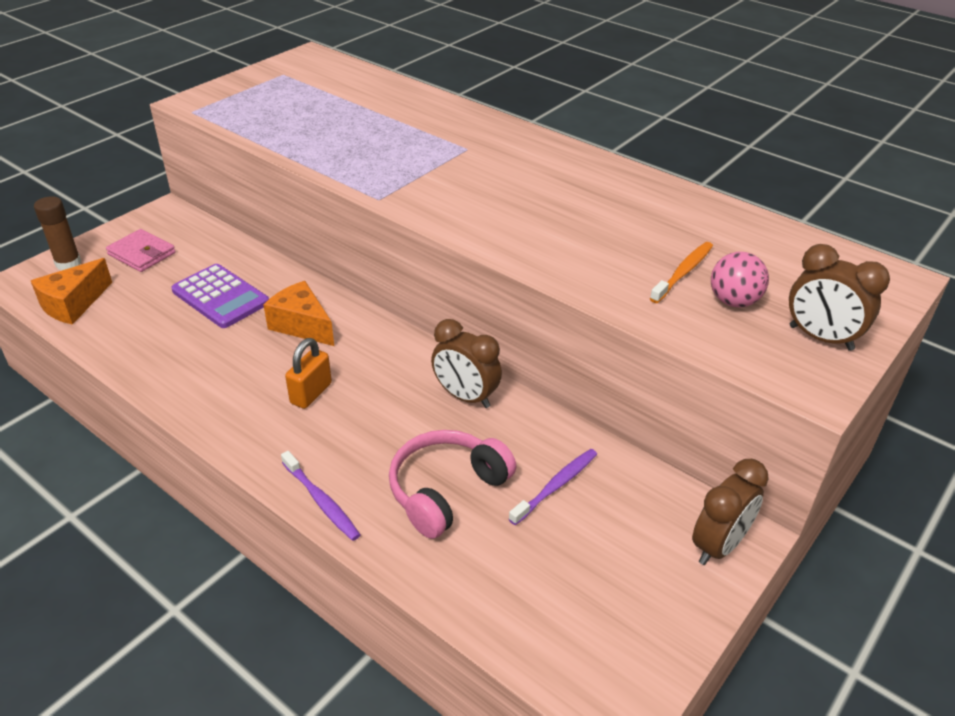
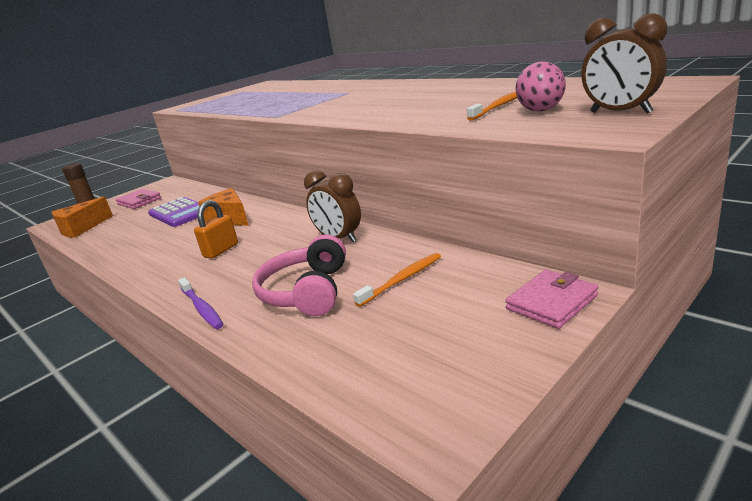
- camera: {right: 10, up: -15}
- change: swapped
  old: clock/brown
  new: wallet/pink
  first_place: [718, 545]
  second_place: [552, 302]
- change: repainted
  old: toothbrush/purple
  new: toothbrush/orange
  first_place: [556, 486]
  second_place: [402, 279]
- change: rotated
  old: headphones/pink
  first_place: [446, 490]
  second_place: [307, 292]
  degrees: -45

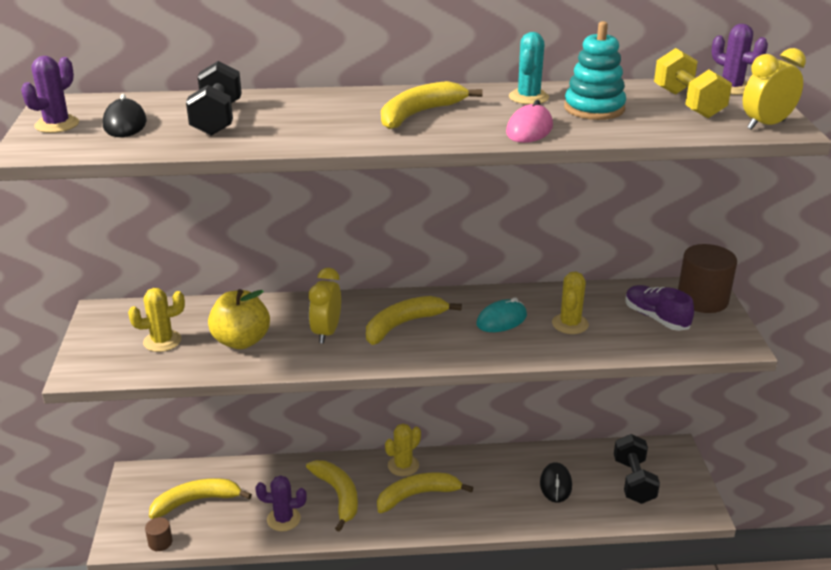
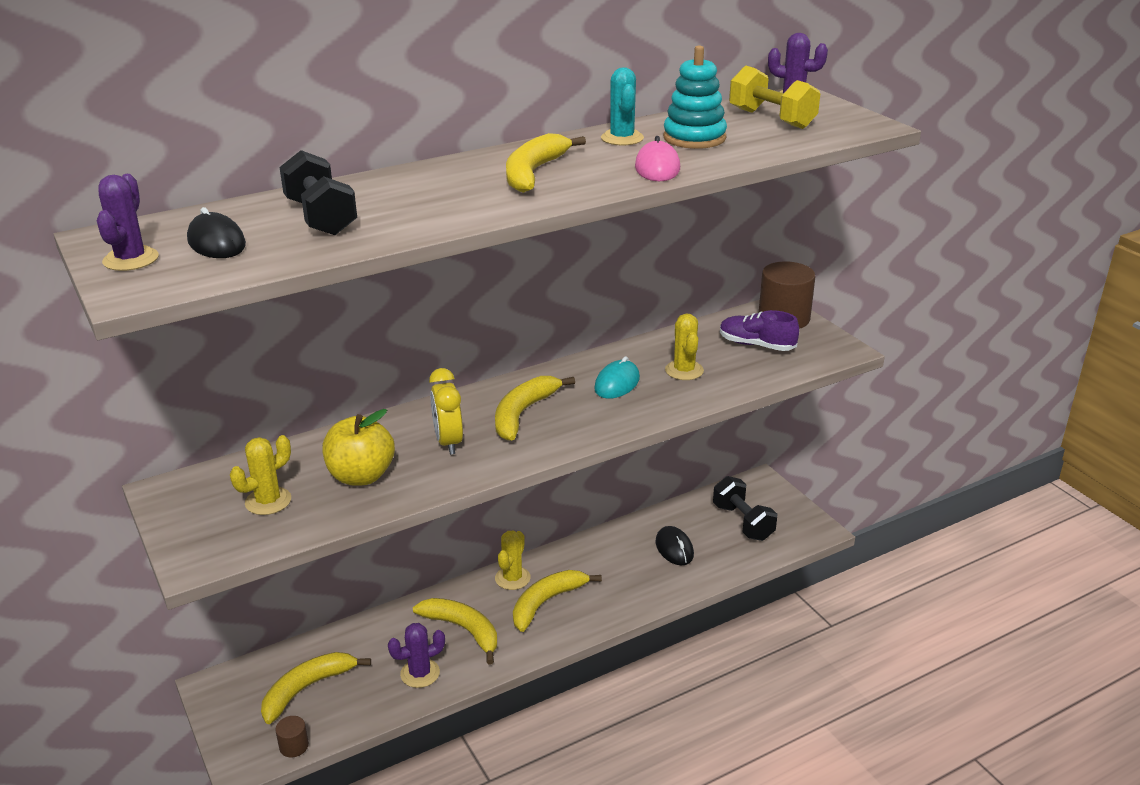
- camera: {right: -25, up: 0}
- change: gone
  old: clock/yellow
  first_place: [766, 125]

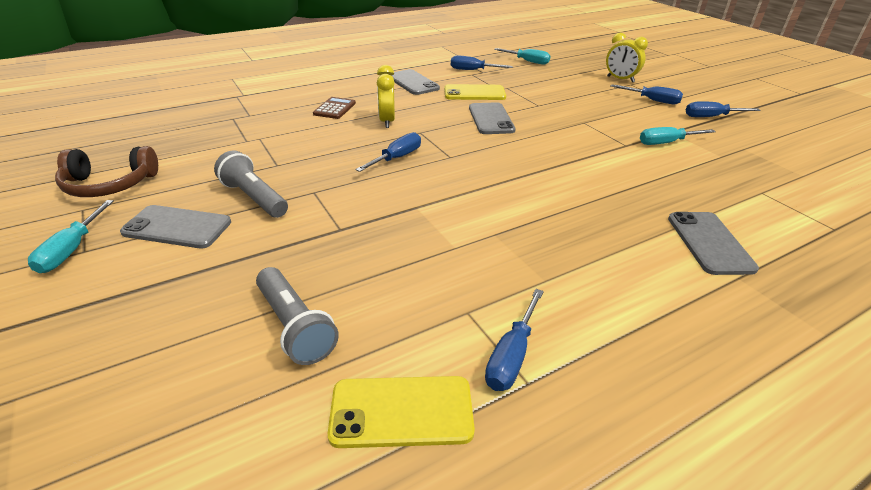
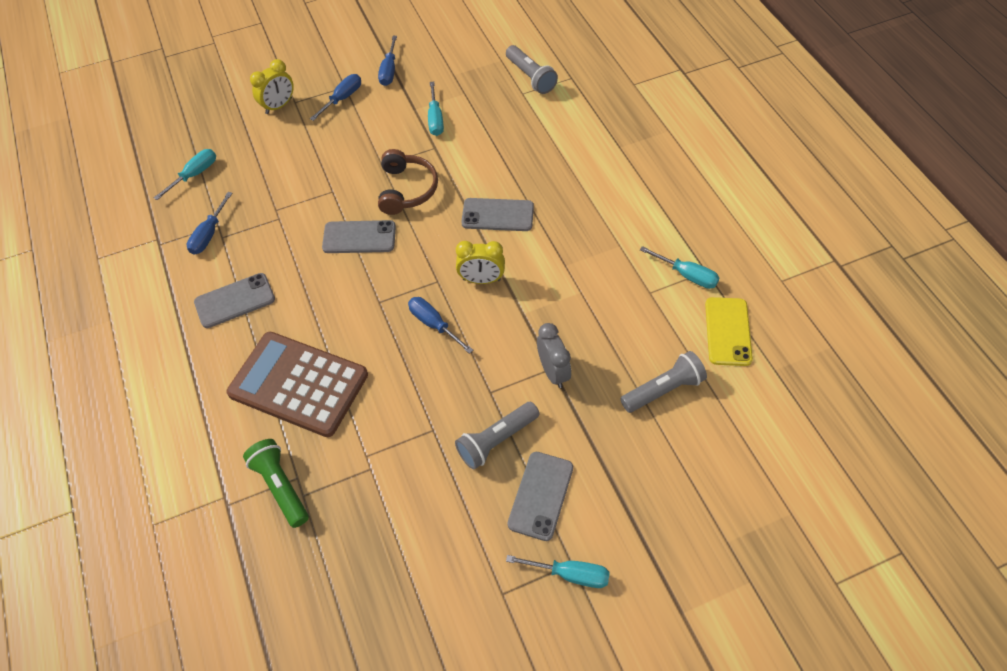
- camera: {right: -80, up: 20}
- change: gone
  old: phone/yellow
  first_place: [474, 93]
- change: new
  new: flashlight/green
  second_place: [281, 487]
- change: new
  new: flashlight/grey
  second_place: [530, 77]
- change: new
  new: clock/grey
  second_place: [553, 372]
- change: shifted
  old: headphones/brown
  first_place: [109, 185]
  second_place: [407, 189]
- change: shifted
  old: clock/yellow
  first_place: [387, 121]
  second_place: [481, 280]
- change: shifted
  old: phone/grey
  first_place: [709, 243]
  second_place: [497, 215]
- change: repainted
  old: screwdriver/blue
  new: screwdriver/turquoise
  first_place: [512, 355]
  second_place: [686, 275]
- change: scaled
  old: calculator/brown
  first_place: [334, 109]
  second_place: [298, 384]
  factor: 2.33

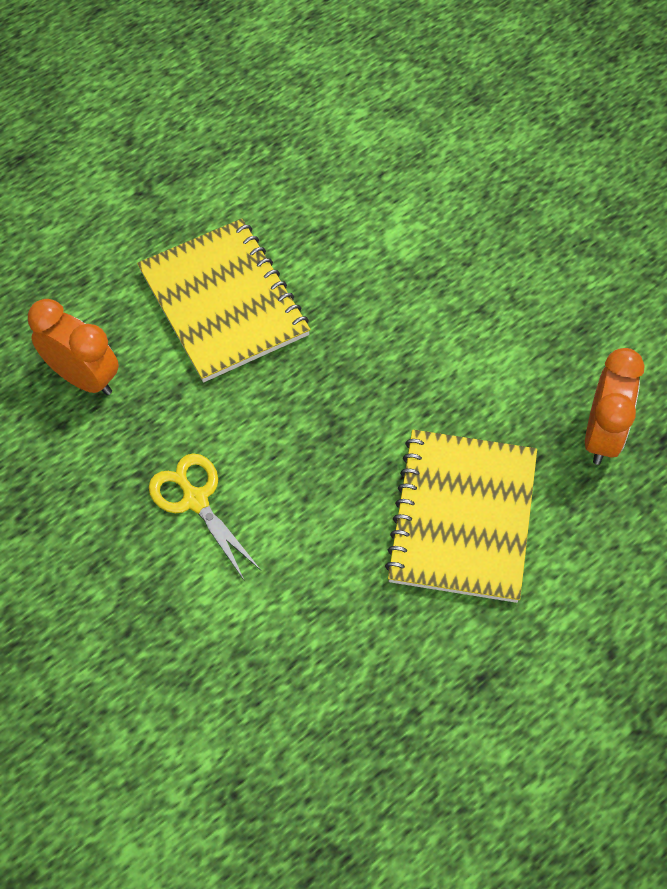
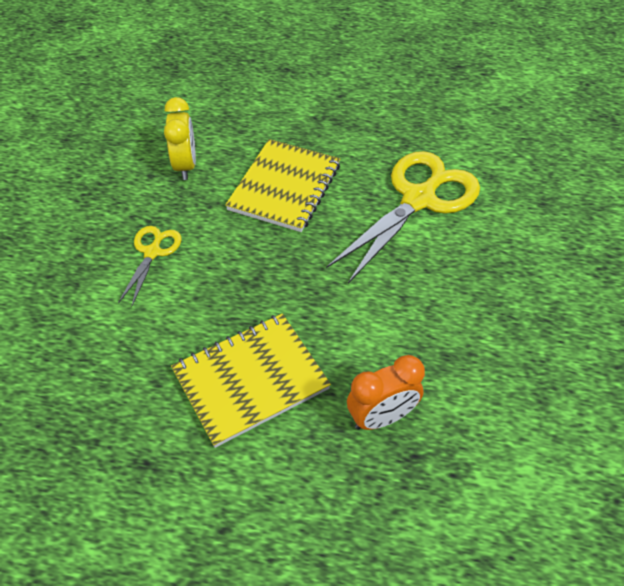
- camera: {right: 50, up: -10}
- change: new
  new: scissors/yellow
  second_place: [419, 199]
- change: repainted
  old: clock/orange
  new: clock/yellow
  first_place: [84, 377]
  second_place: [185, 166]

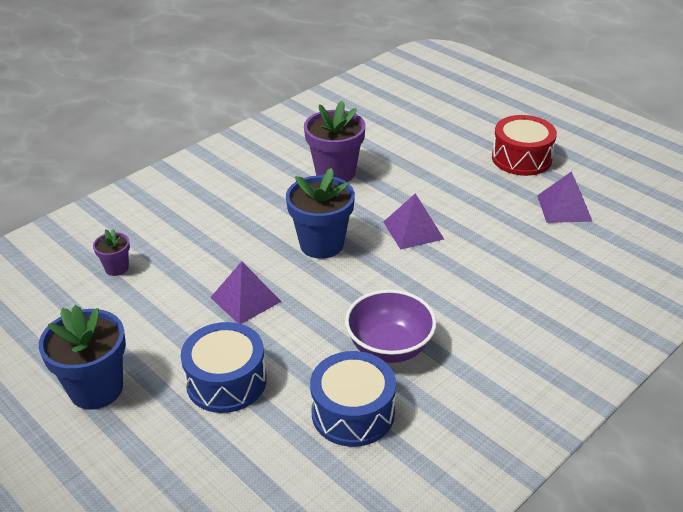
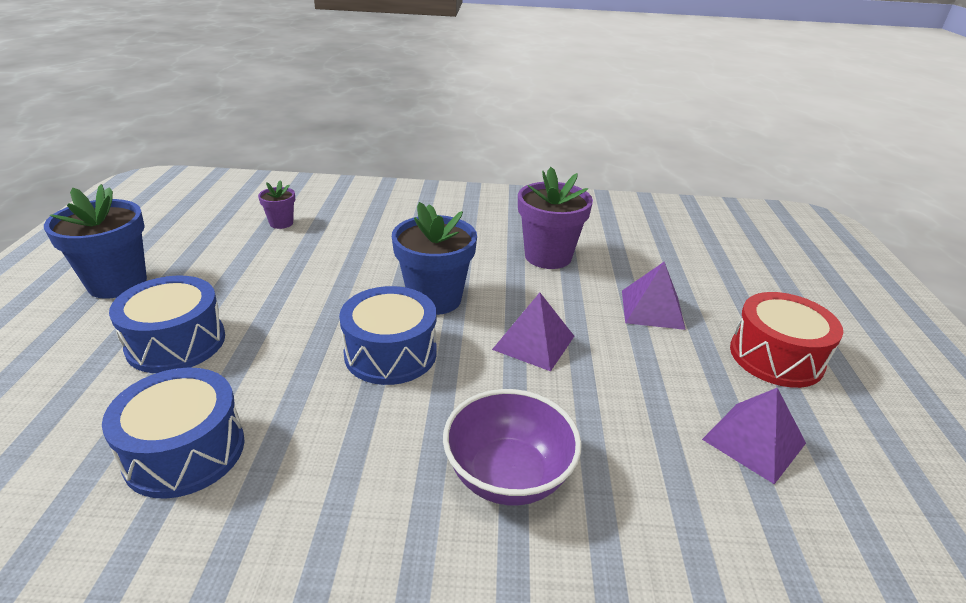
- camera: {right: 45, up: -5}
- change: new
  new: drum/blue
  second_place: [390, 353]
- change: shifted
  old: pyramid/purple
  first_place: [246, 299]
  second_place: [652, 309]
- change: shifted
  old: bowl/purple
  first_place: [389, 347]
  second_place: [508, 475]

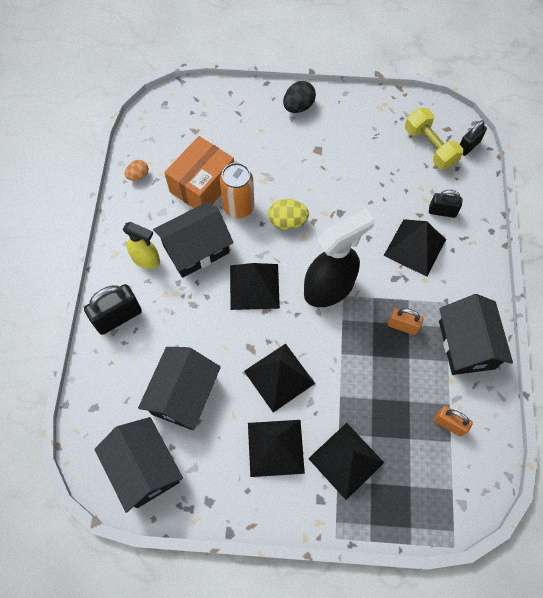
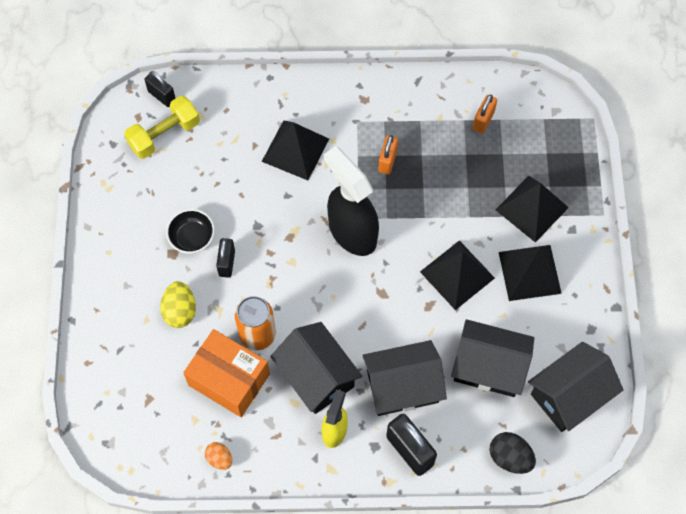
- camera: {right: -95, up: 0}
- change: gone
  old: pyramid/black
  first_place: [254, 286]
- change: new
  new: bowl/black
  second_place: [192, 238]
- change: shifted
  old: egg/yellow
  first_place: [287, 221]
  second_place: [180, 311]
- change: shifted
  old: egg/black
  first_place: [298, 106]
  second_place: [510, 457]
- change: shifted
  old: padlock/black
  first_place: [442, 211]
  second_place: [227, 263]
- change: shifted
  old: house/black
  first_place: [466, 345]
  second_place: [402, 386]

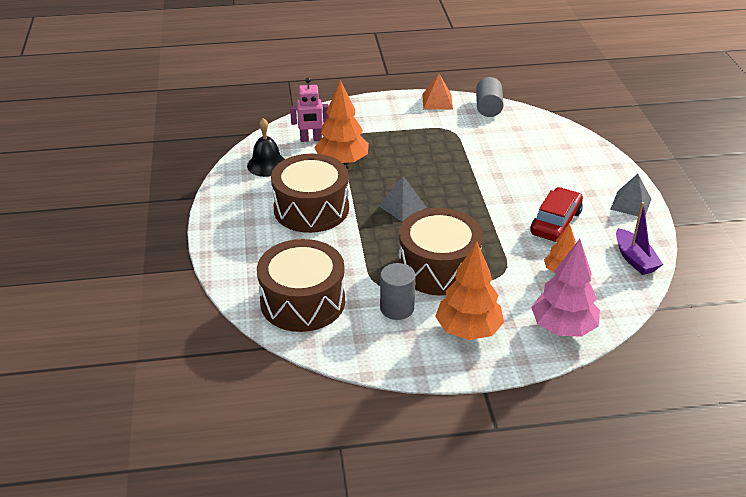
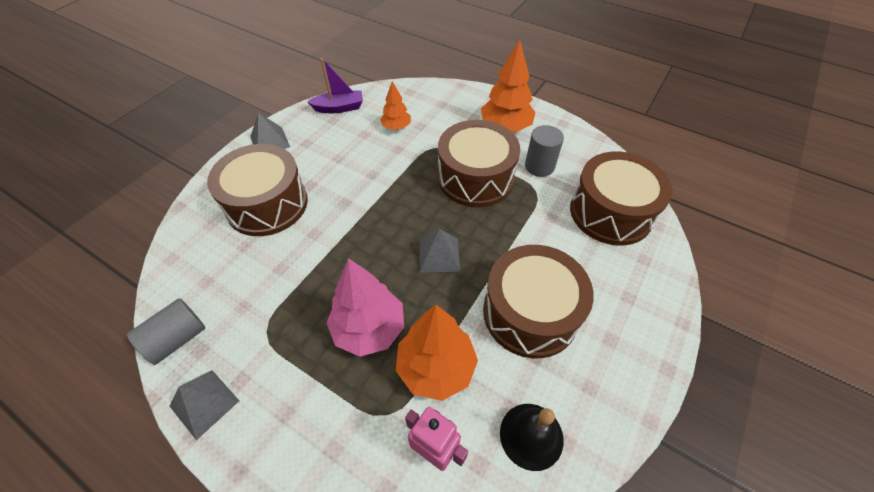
- camera: {right: -140, up: 15}
- change: gone
  old: car/red
  first_place: [555, 223]
- change: new
  new: drum/brown
  second_place: [267, 204]
- change: shifted
  old: tree/pink
  first_place: [563, 328]
  second_place: [369, 328]
- change: repainted
  old: pyramid/orange
  new: pyramid/grey
  first_place: [437, 101]
  second_place: [204, 403]
- change: rotated
  old: boat/purple
  first_place: [634, 259]
  second_place: [339, 108]
  degrees: 60

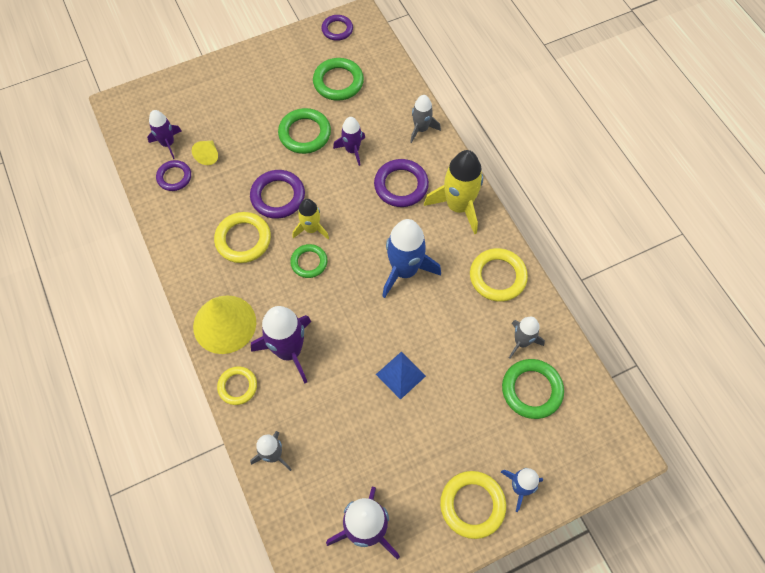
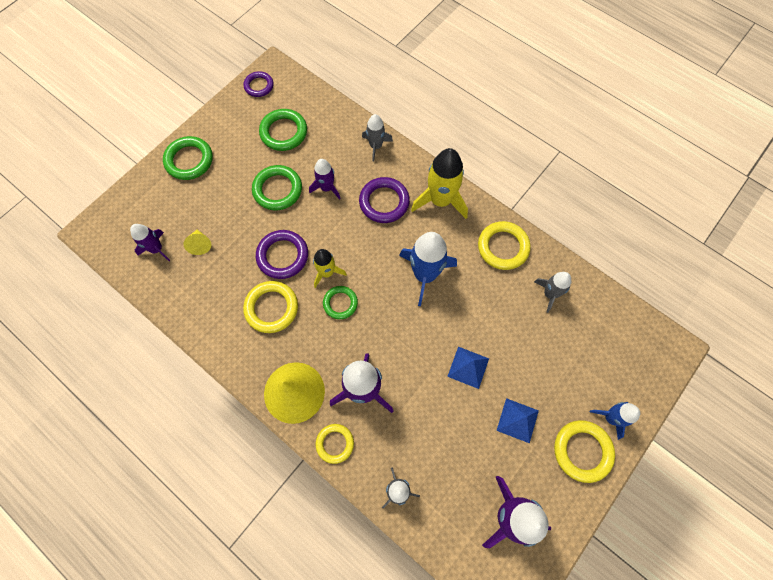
- camera: {right: -25, up: 5}
- change: gone
  old: ring/purple
  first_place: [174, 177]
- change: new
  new: pyramid/blue
  second_place: [517, 420]
- change: shifted
  old: ring/green
  first_place: [531, 390]
  second_place: [189, 160]

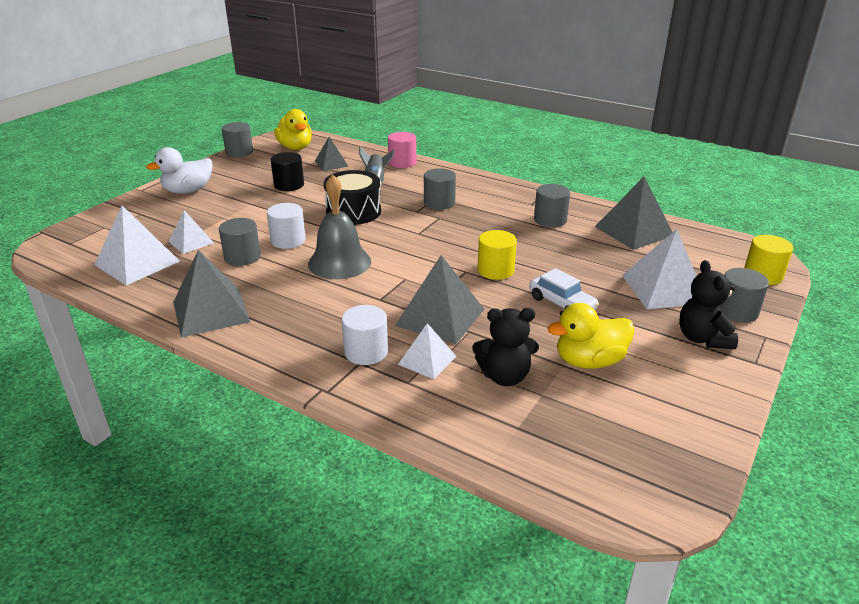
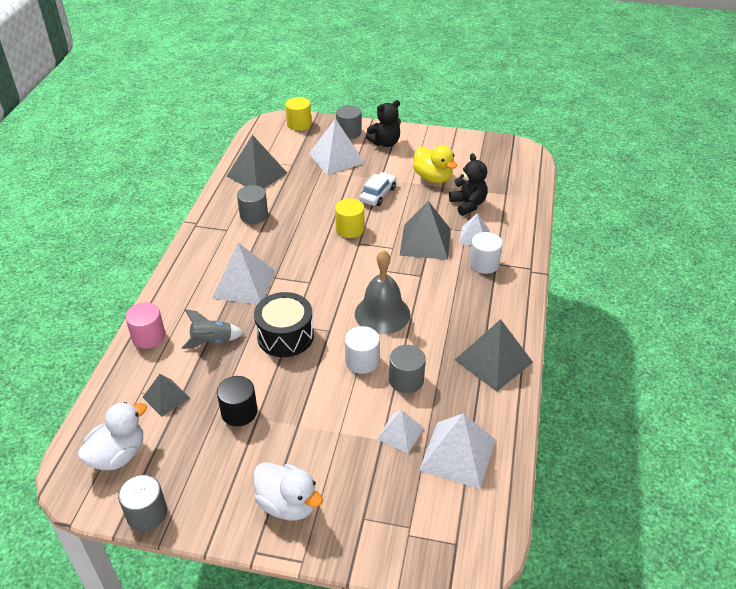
- camera: {right: -110, up: 10}
- change: swapped
  old: cylinder/grey
  new: pyramid/white
  first_place: [439, 203]
  second_place: [244, 284]
- change: repainted
  old: duck/yellow
  new: duck/white
  first_place: [295, 147]
  second_place: [118, 455]

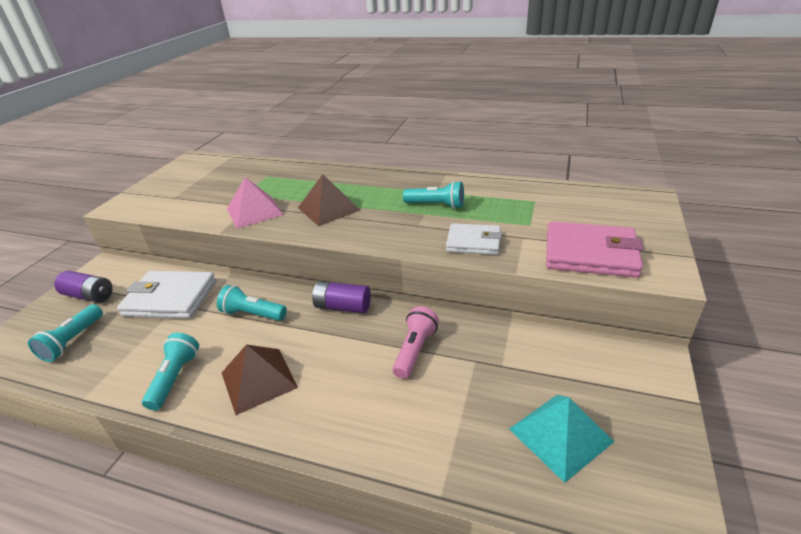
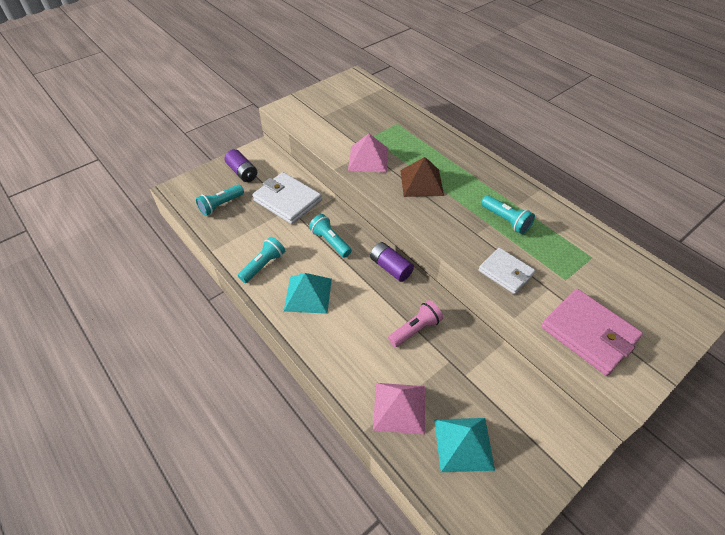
- camera: {right: 30, up: 15}
- change: new
  new: pyramid/pink
  second_place: [399, 407]
- change: repainted
  old: pyramid/brown
  new: pyramid/turquoise
  first_place: [258, 380]
  second_place: [308, 294]

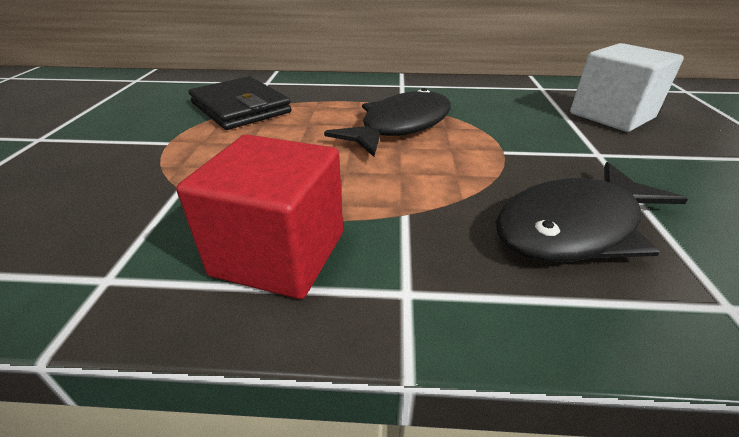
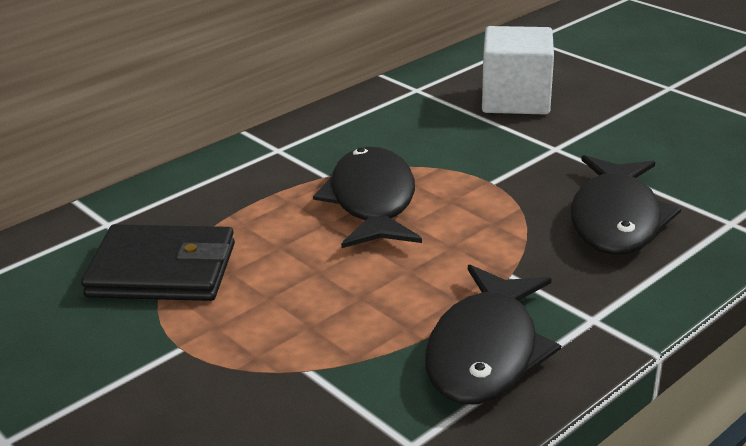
- camera: {right: -45, up: -5}
- change: swapped
  old: cube/red
  new: fish/black
  first_place: [279, 253]
  second_place: [486, 351]

